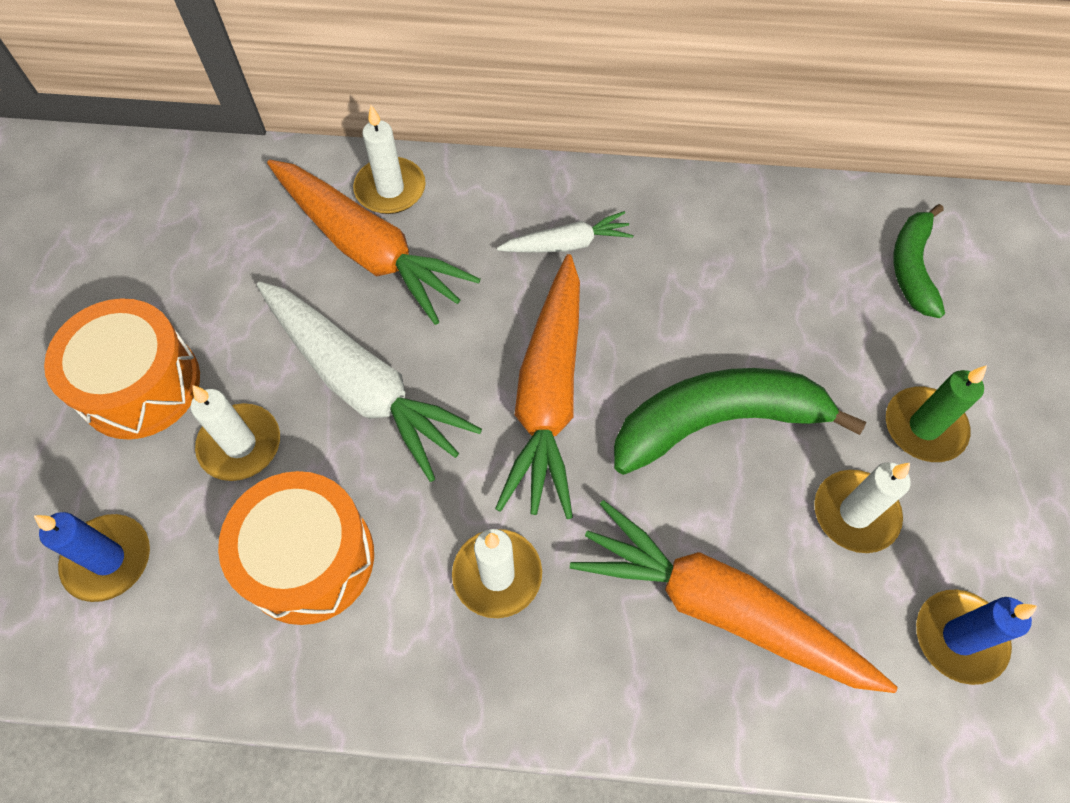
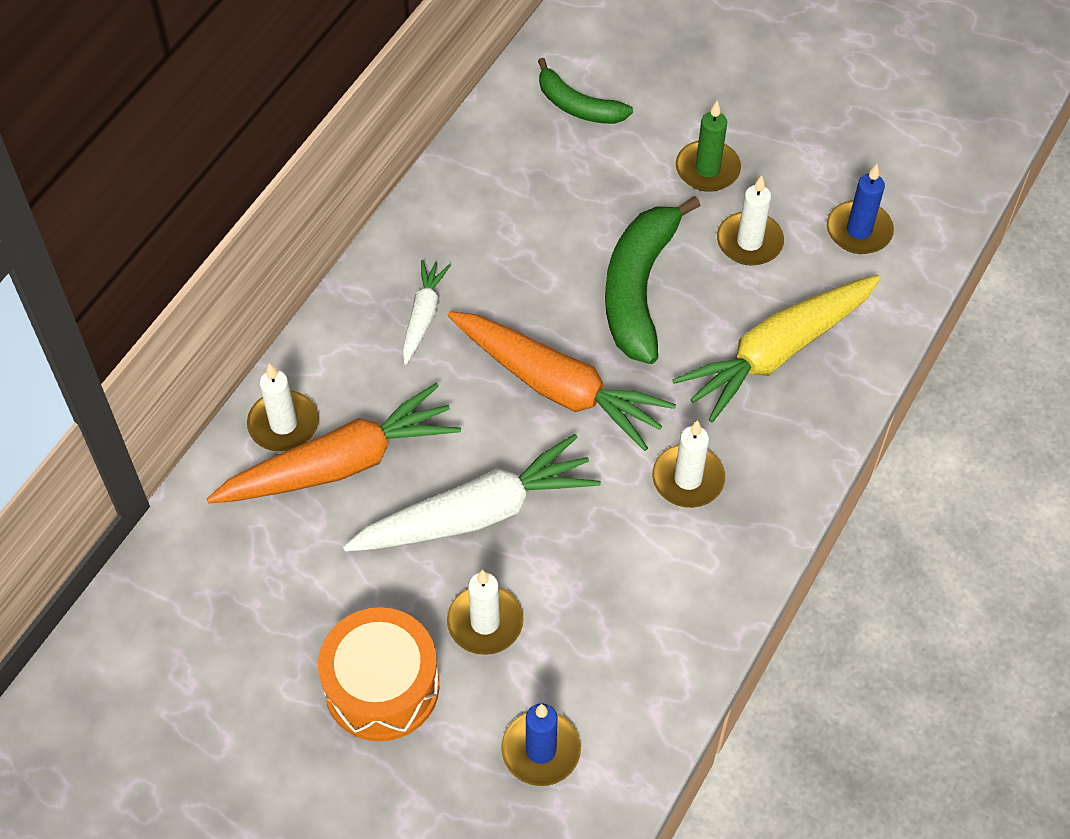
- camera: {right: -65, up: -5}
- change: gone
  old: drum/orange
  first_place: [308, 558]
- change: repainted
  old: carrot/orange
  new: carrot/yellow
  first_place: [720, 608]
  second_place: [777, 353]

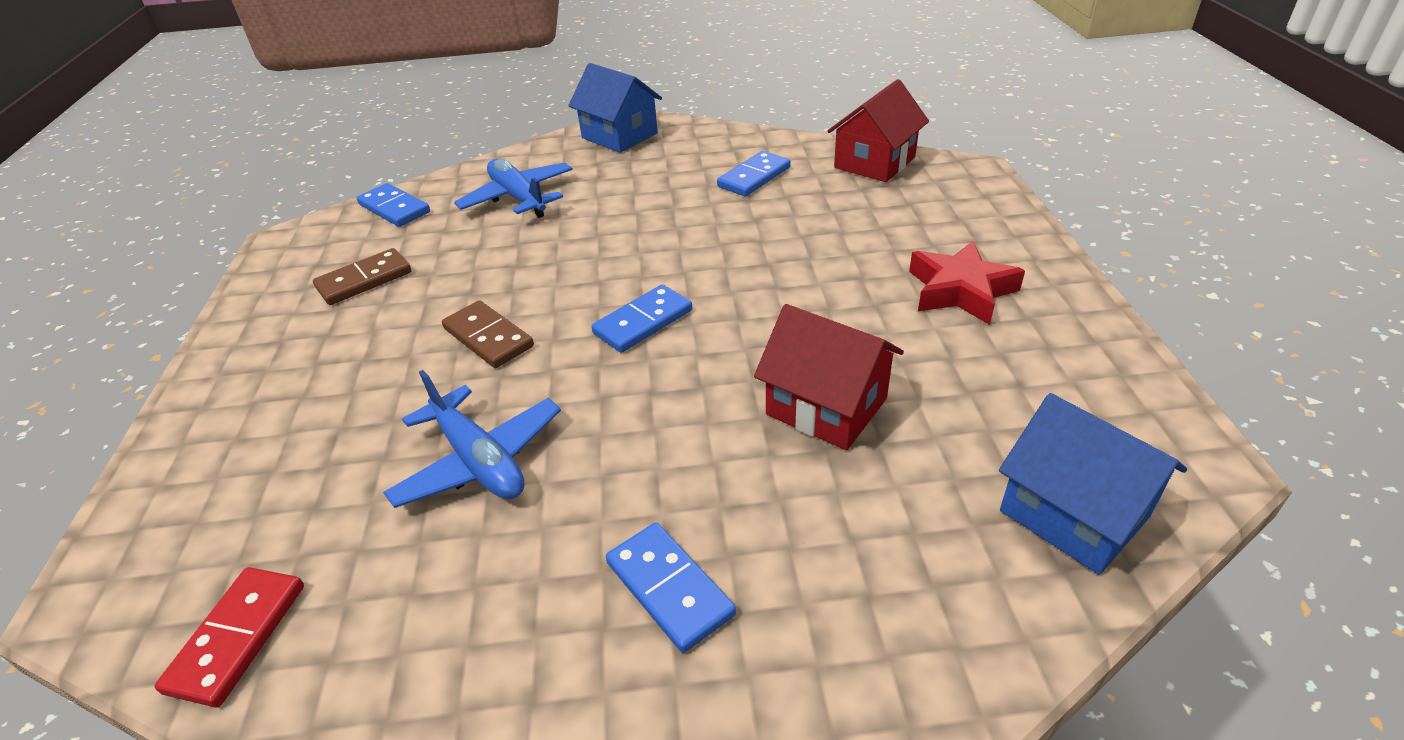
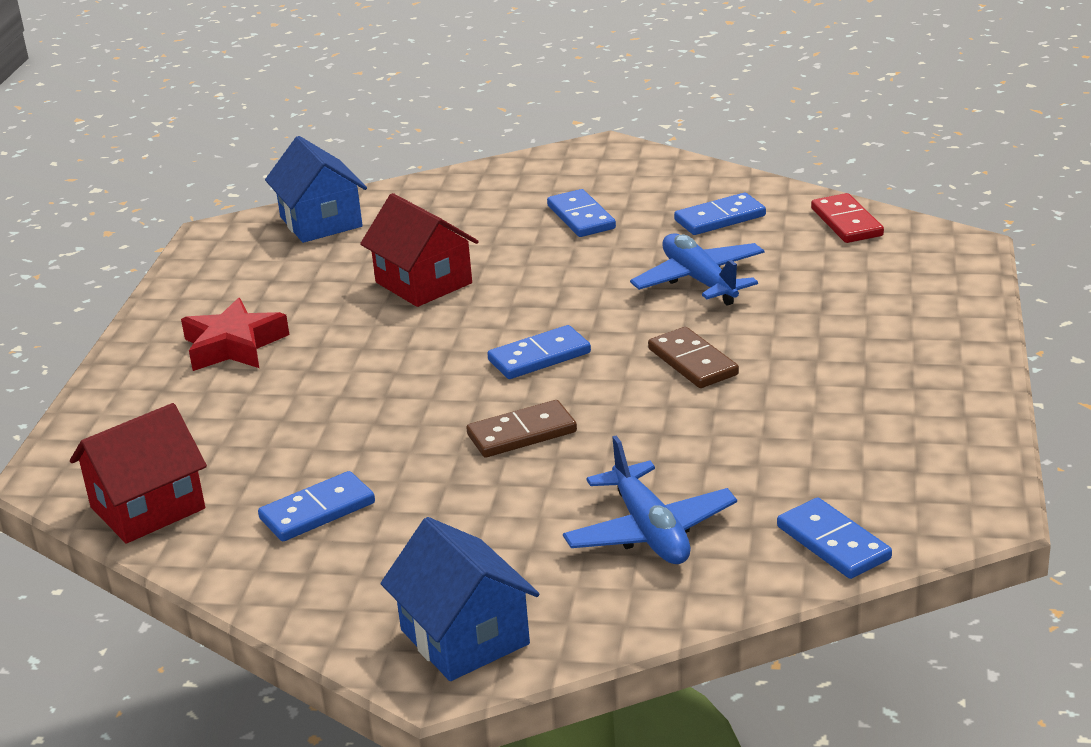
- camera: {right: -165, up: -10}
- change: new
  new: domino/blue
  second_place: [720, 218]
- change: shifted
  old: domino/brown
  first_place: [364, 280]
  second_place: [522, 433]
- change: rotated
  old: domino/red
  first_place: [237, 637]
  second_place: [846, 222]
  degrees: -45

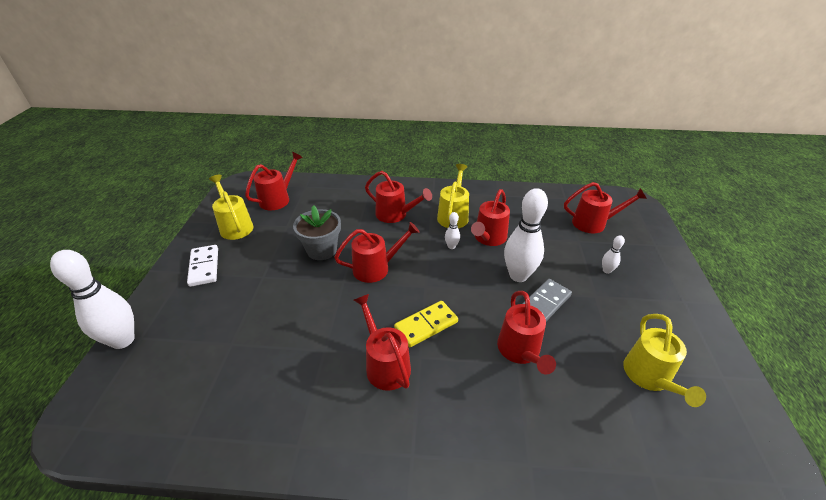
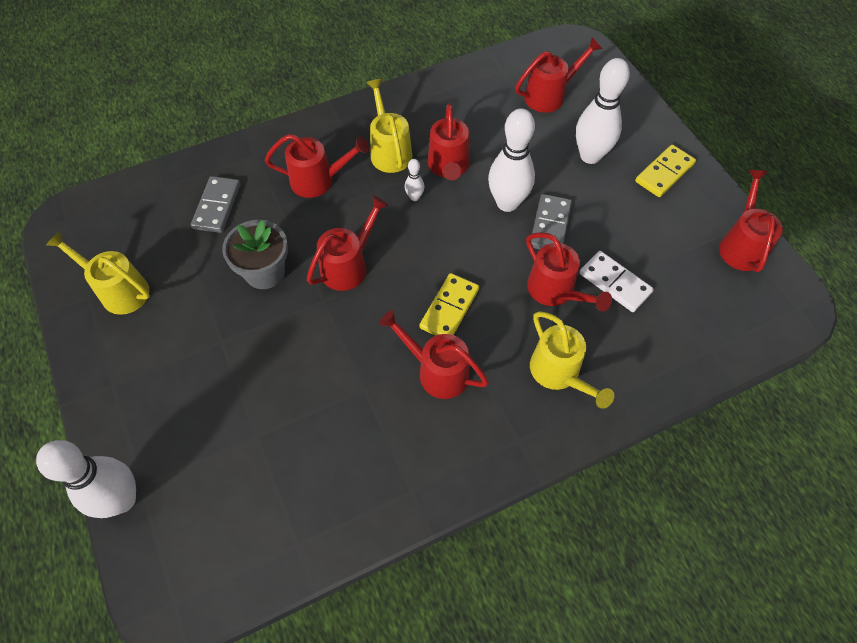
- camera: {right: -30, up: 20}
- change: new
  new: domino/grey
  second_place: [217, 206]
- change: new
  new: domino/yellow
  second_place: [664, 173]
- change: shifted
  old: domino/white
  first_place: [204, 267]
  second_place: [615, 283]
- change: shifted
  old: watering can/red
  first_place: [278, 198]
  second_place: [741, 245]
- change: shifted
  old: watering can/yellow
  first_place: [650, 378]
  second_place: [559, 374]
- change: scaled
  old: bowling pin/white
  first_place: [606, 270]
  second_place: [590, 156]
  factor: 2.25

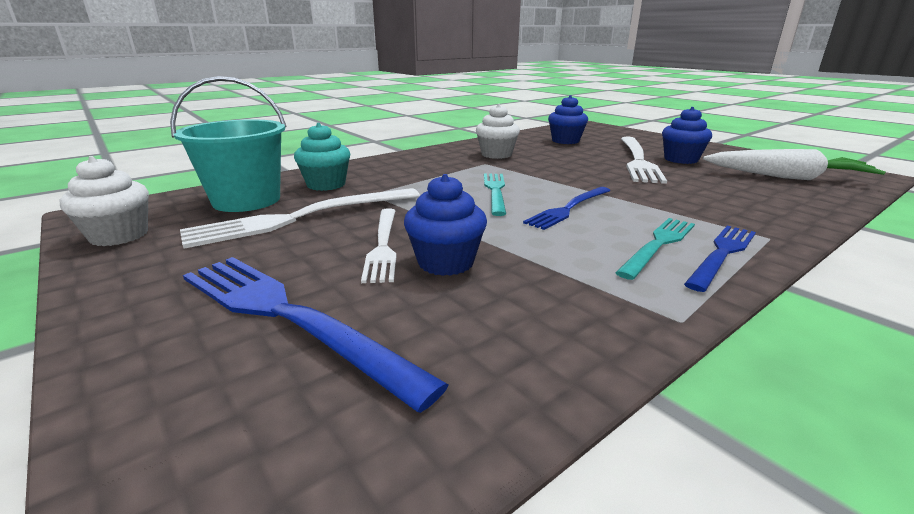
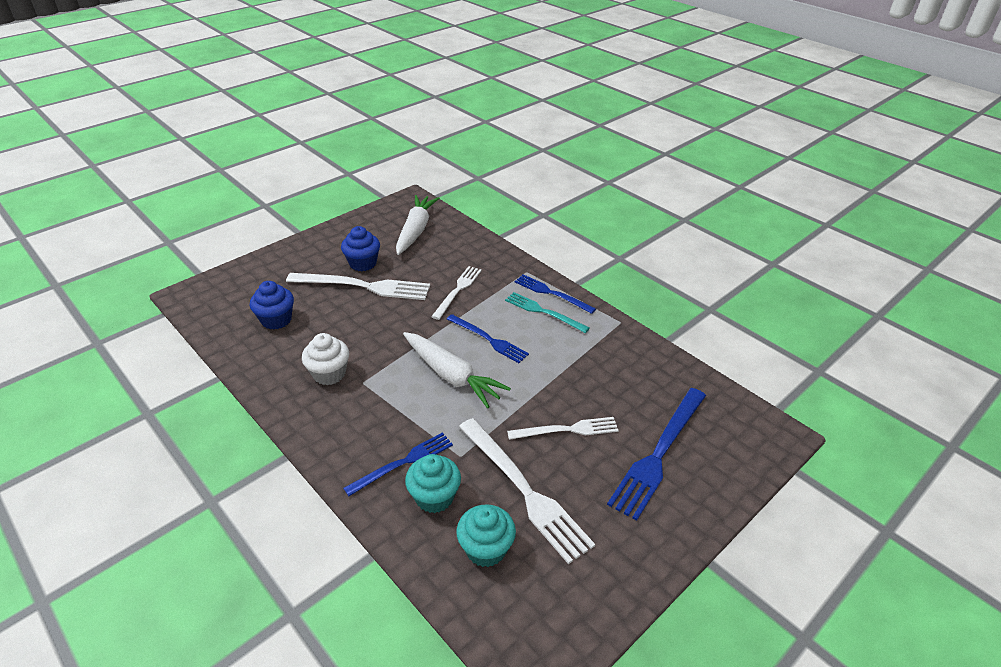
- camera: {right: -95, up: 15}
- change: gone
  old: cupcake/white
  first_place: [119, 236]
- change: gone
  old: cupcake/blue
  first_place: [446, 262]
- change: new
  new: fork/blue
  second_place: [403, 463]
- change: new
  new: fork/white
  second_place: [458, 290]
- change: swapped
  old: bucket/turquoise
  new: cupcake/turquoise
  first_place: [246, 200]
  second_place: [486, 549]
- change: swapped
  old: fork/turquoise
  new: carrot/white
  first_place: [495, 191]
  second_place: [451, 376]

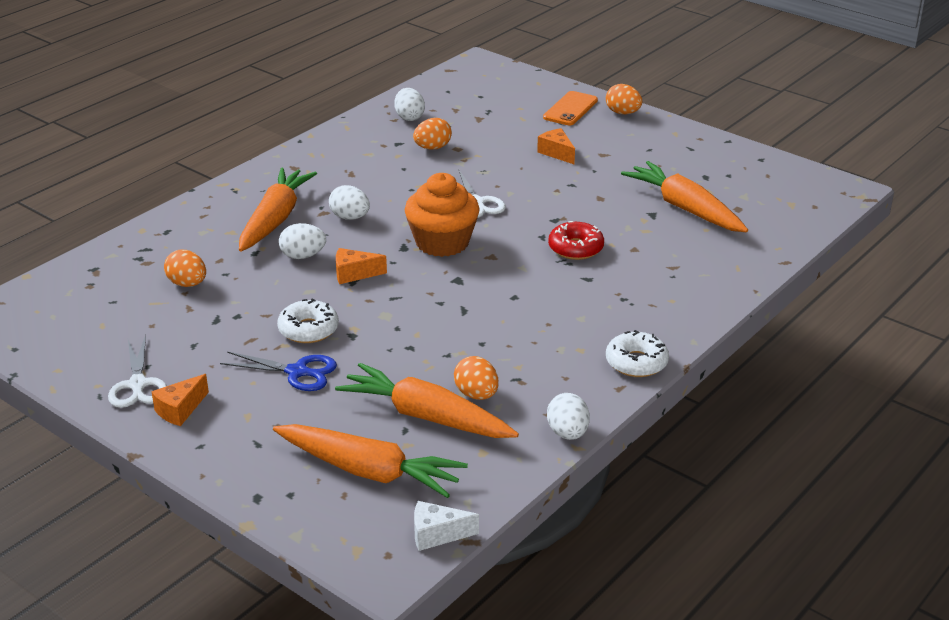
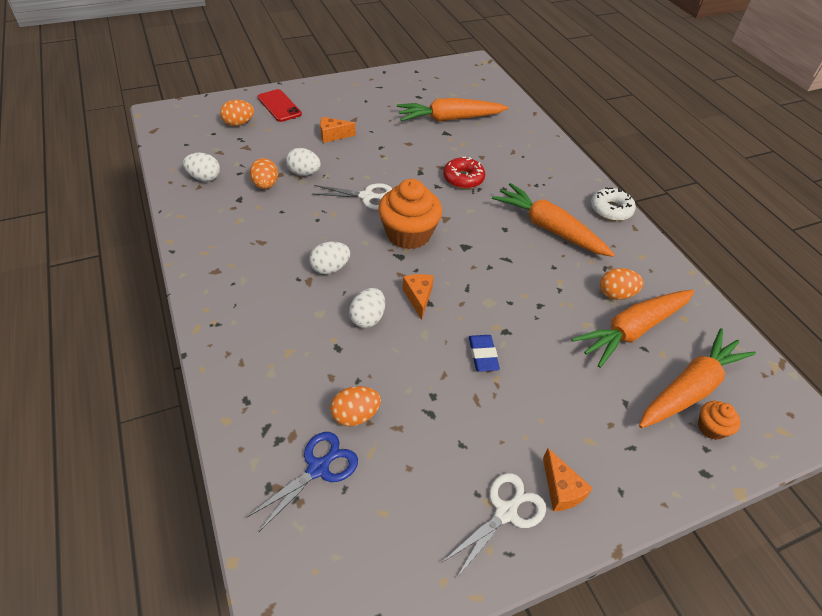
- camera: {right: -65, up: 15}
- change: gone
  old: cheese/white
  first_place: [437, 535]
- change: new
  new: cupcake/orange
  second_place: [711, 428]
- change: shifted
  old: scissors/blue
  first_place: [297, 372]
  second_place: [318, 468]
- change: shifted
  old: carrot/orange
  first_place: [275, 219]
  second_place: [549, 228]
- change: shifted
  old: egg/white
  first_place: [567, 433]
  second_place: [304, 173]
- change: shifted
  old: egg/orange
  first_place: [623, 113]
  second_place: [239, 123]
- change: swapped
  old: donut/white
  new: eraser/blue
  first_place: [308, 329]
  second_place: [483, 355]
- change: repainted
  old: phone/orange
  new: phone/red
  first_place: [570, 109]
  second_place: [279, 106]
- change: rotated
  old: scissors/white
  first_place: [138, 385]
  second_place: [505, 512]
  degrees: -60
- change: rotated
  old: cheese/orange
  first_place: [354, 274]
  second_place: [418, 298]
  degrees: 150

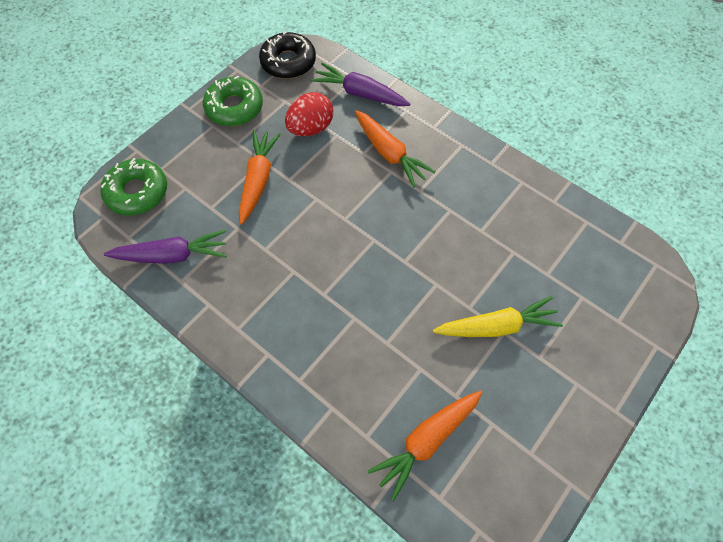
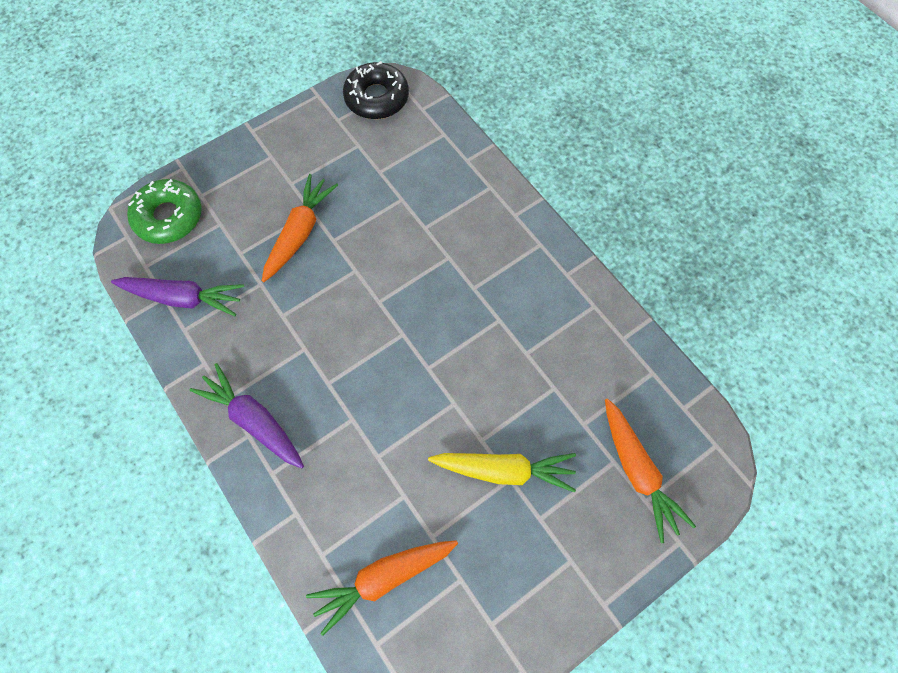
- camera: {right: 15, up: 5}
- change: gone
  old: donut/green
  first_place: [234, 108]
- change: gone
  old: egg/red
  first_place: [310, 128]
- change: shifted
  old: carrot/purple
  first_place: [360, 93]
  second_place: [254, 420]
- change: shifted
  old: carrot/orange
  first_place: [389, 153]
  second_place: [637, 471]

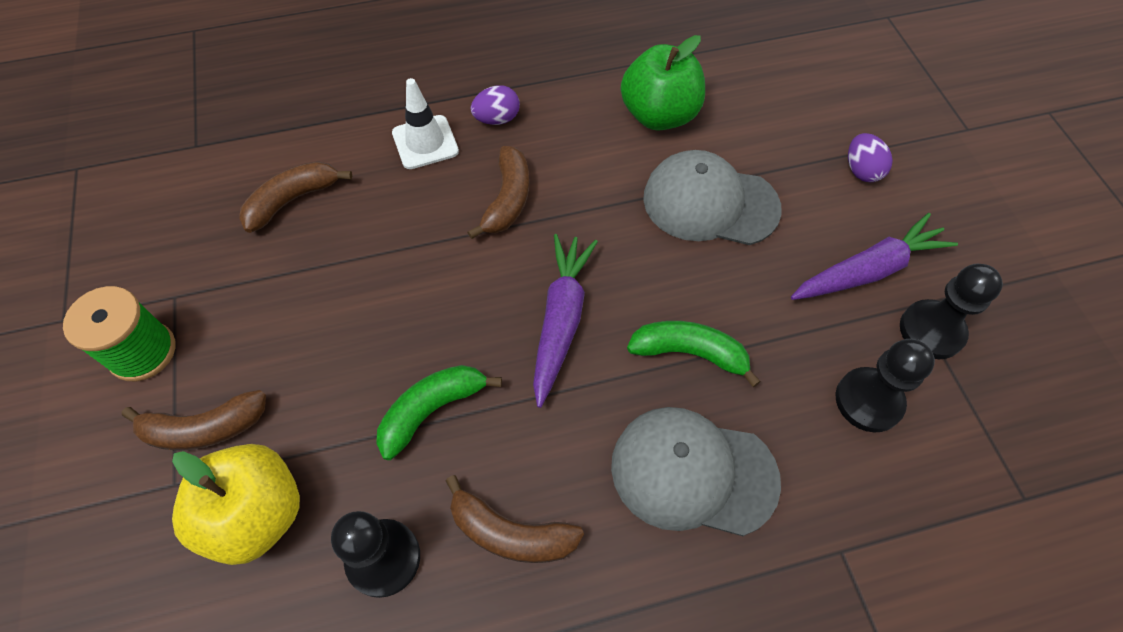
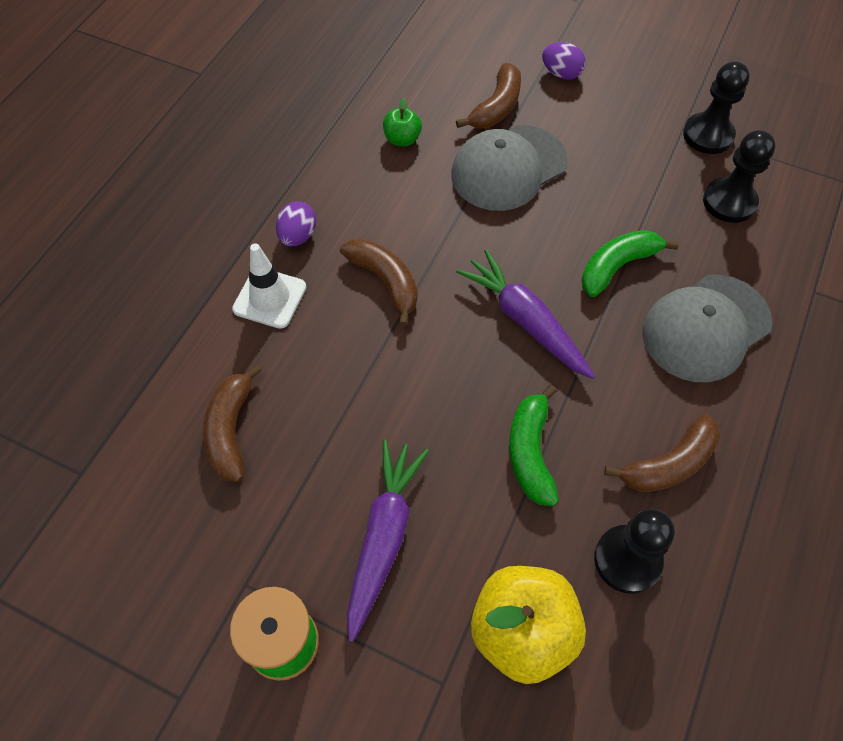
- camera: {right: -50, up: 0}
- change: shifted
  old: banana/brown
  first_place: [205, 428]
  second_place: [496, 107]
- change: shifted
  old: carrot/purple
  first_place: [868, 270]
  second_place: [383, 537]
- change: scaled
  old: apple/green
  first_place: [659, 115]
  second_place: [402, 139]
  factor: 0.5

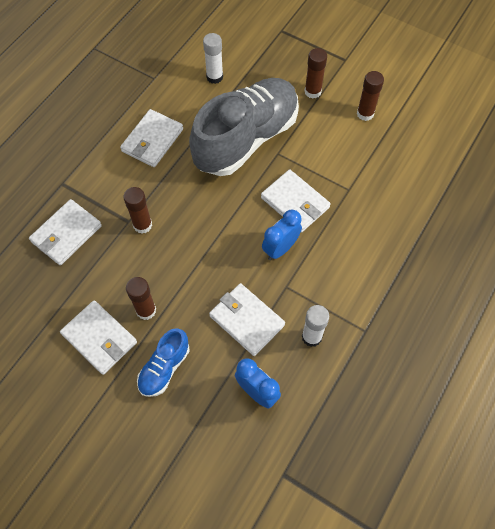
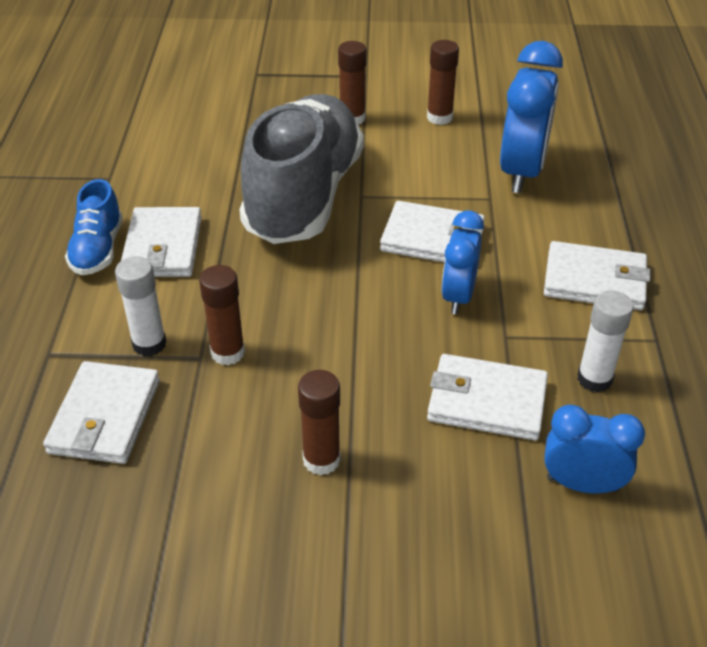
- camera: {right: -30, up: -20}
- change: new
  new: clock/blue
  second_place: [522, 172]
- change: shifted
  old: wallet/white
  first_place: [99, 338]
  second_place: [595, 280]
- change: shifted
  old: shoe/blue
  first_place: [164, 368]
  second_place: [98, 249]
- change: shifted
  old: glue stick/white
  first_place: [214, 77]
  second_place: [149, 344]

